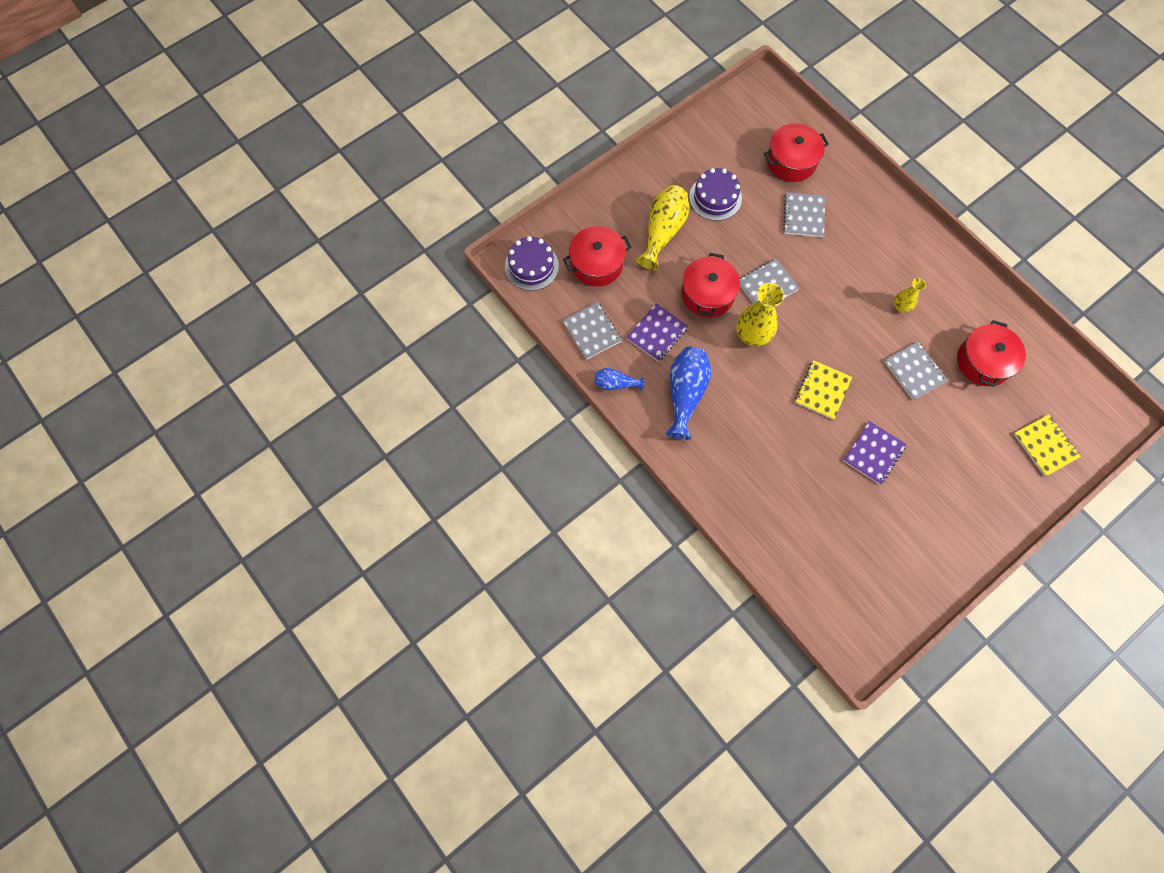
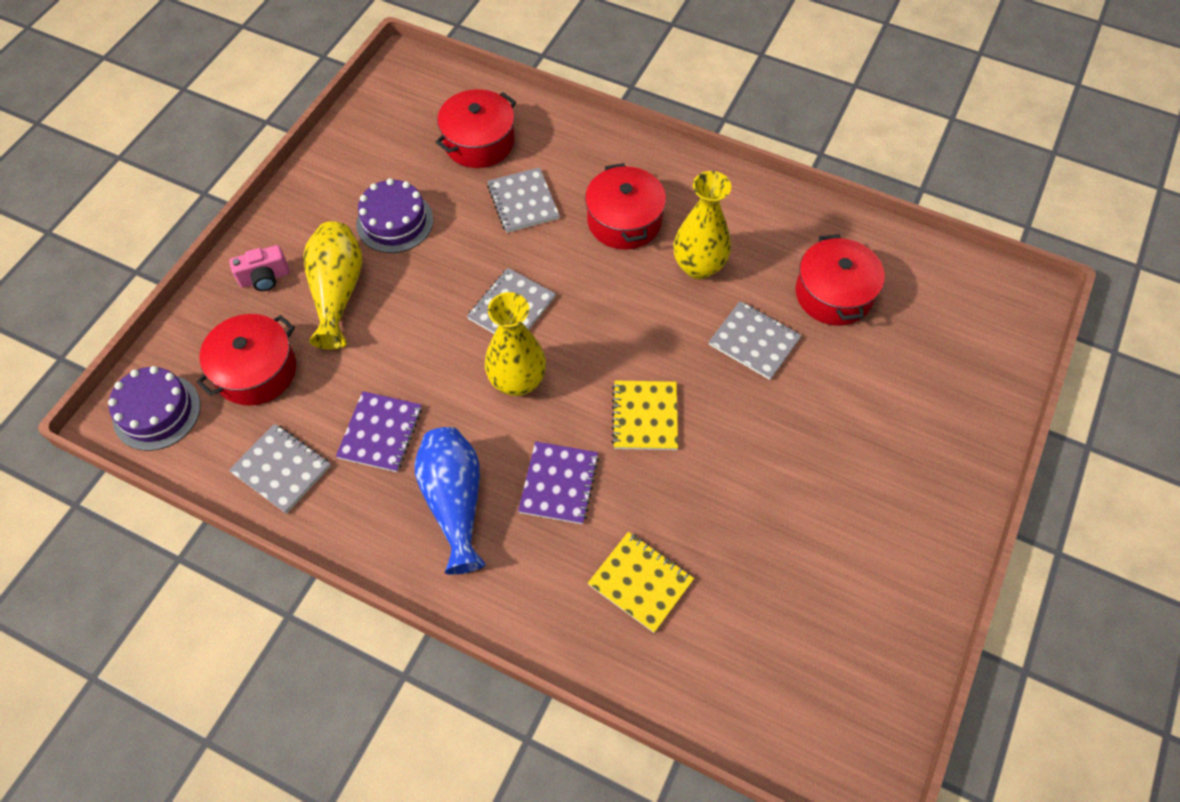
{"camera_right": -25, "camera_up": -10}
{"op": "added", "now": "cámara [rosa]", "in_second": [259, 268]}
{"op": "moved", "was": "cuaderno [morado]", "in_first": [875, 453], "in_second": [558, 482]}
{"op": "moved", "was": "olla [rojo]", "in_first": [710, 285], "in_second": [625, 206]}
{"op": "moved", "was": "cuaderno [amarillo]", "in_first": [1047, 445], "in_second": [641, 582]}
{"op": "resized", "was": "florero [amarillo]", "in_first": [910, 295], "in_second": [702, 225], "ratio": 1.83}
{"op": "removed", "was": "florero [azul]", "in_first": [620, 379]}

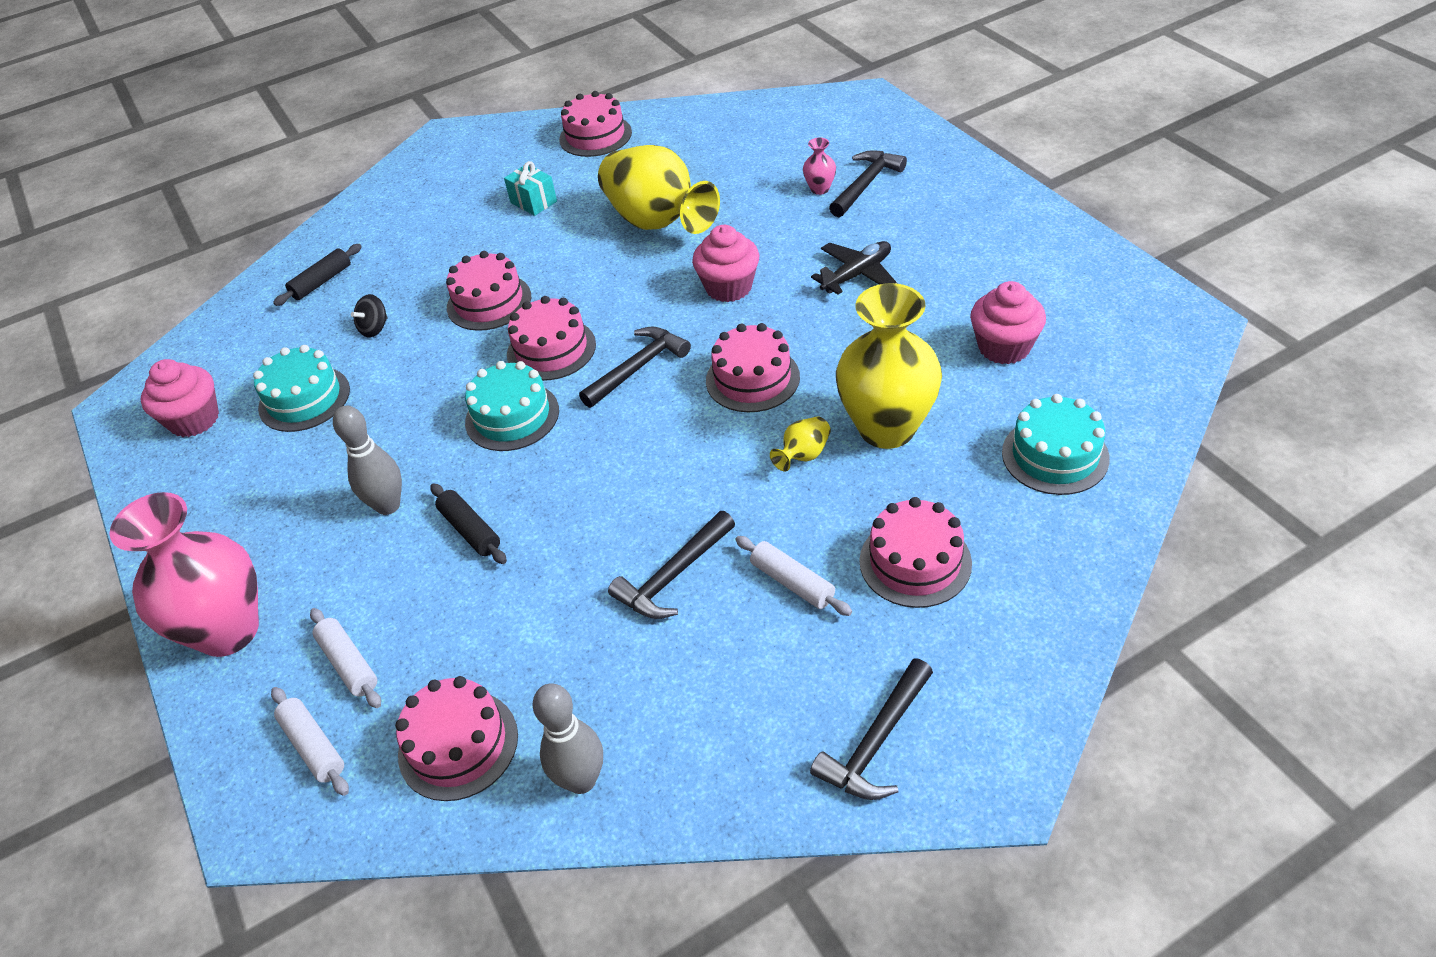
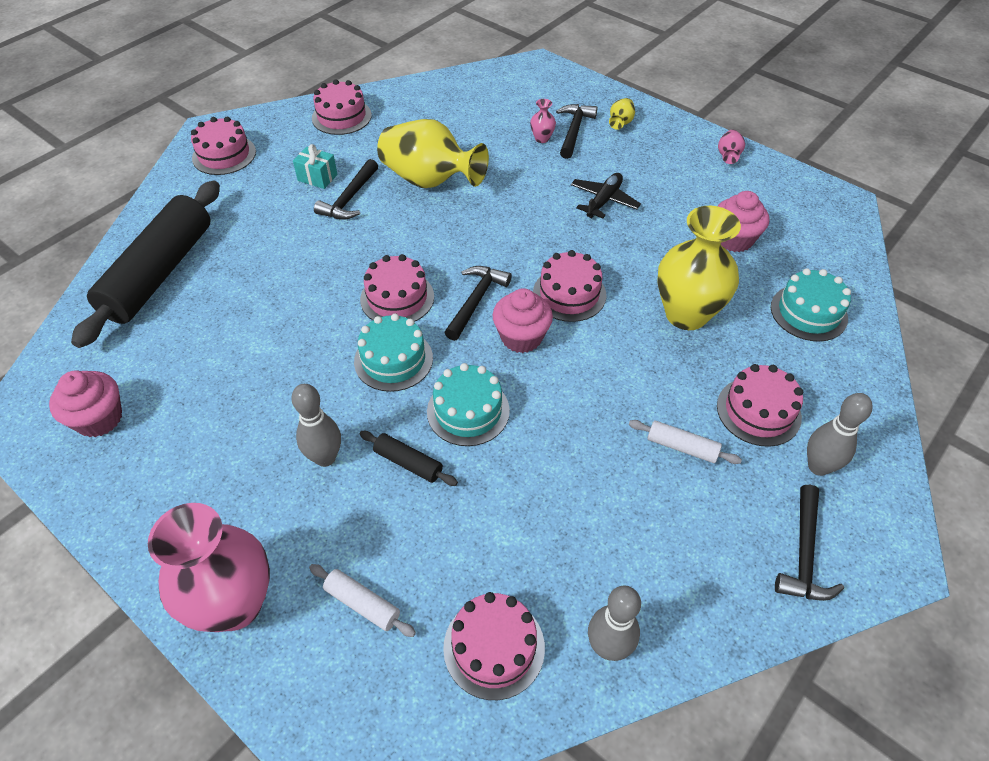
{"camera_right": -25, "camera_up": 5}
{"op": "resized", "was": "rodillo [negro]", "in_first": [317, 275], "in_second": [145, 264], "ratio": 2.47}
{"op": "moved", "was": "tarta [rosa]", "in_first": [488, 291], "in_second": [223, 146]}
{"op": "moved", "was": "martillo [negro]", "in_first": [671, 565], "in_second": [346, 189]}
{"op": "moved", "was": "tarta [turquesa]", "in_first": [301, 388], "in_second": [468, 404]}
{"op": "moved", "was": "magdalena [rosa]", "in_first": [725, 263], "in_second": [522, 320]}
{"op": "moved", "was": "florero [amarillo]", "in_first": [800, 443], "in_second": [622, 114]}
{"op": "added", "now": "florero [rosa]", "in_second": [731, 147]}
{"op": "added", "now": "bolo [gris]", "in_second": [840, 434]}
{"op": "removed", "was": "rodillo [blanco]", "in_first": [310, 741]}
{"op": "removed", "was": "peonza [negro]", "in_first": [369, 315]}

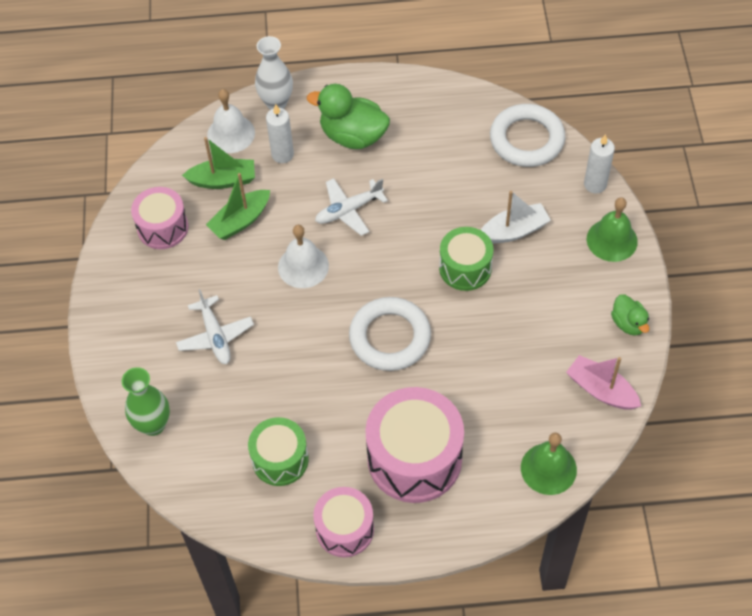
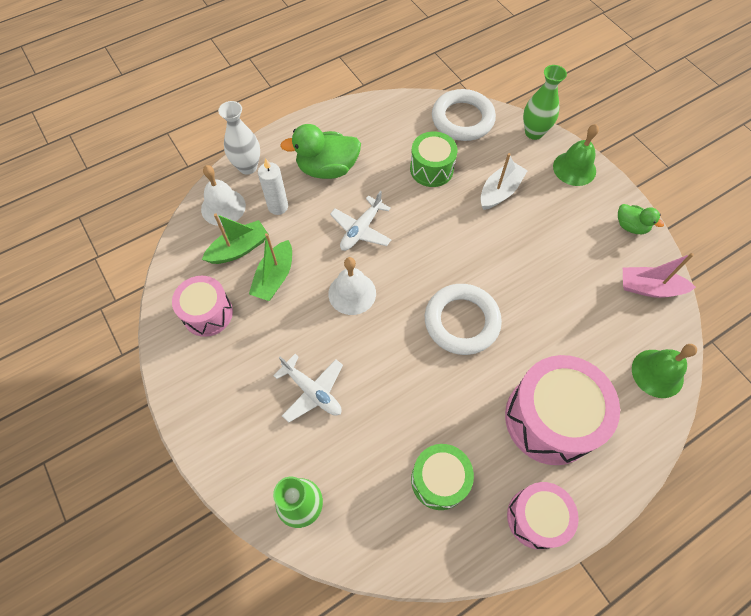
{"camera_right": -30, "camera_up": 5}
{"op": "moved", "was": "tambor [verde]", "in_first": [466, 259], "in_second": [434, 159]}
{"op": "replaced", "was": "vela [blanco]", "now": "florero [verde]", "in_first": [599, 163], "in_second": [545, 102]}

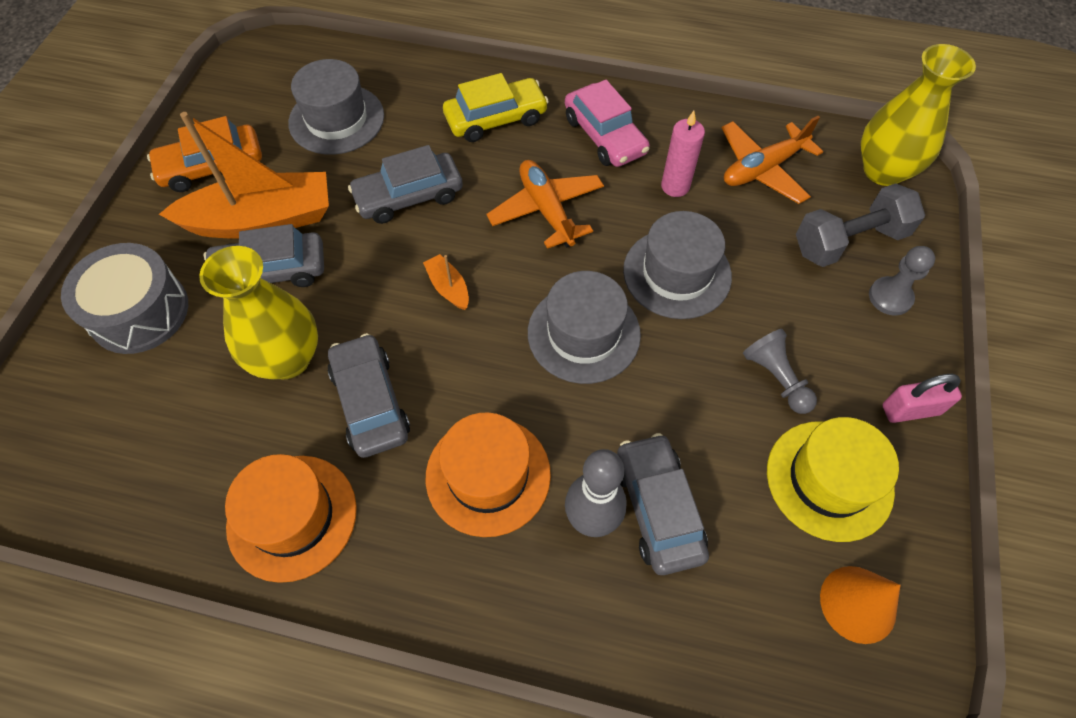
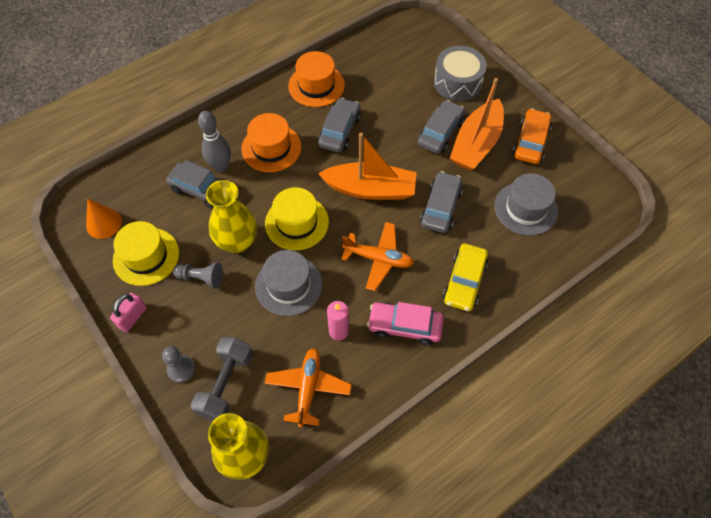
{"camera_right": 130, "camera_up": 0}
{"op": "moved", "was": "florero [amarillo]", "in_first": [258, 313], "in_second": [231, 216]}
{"op": "recoloured", "was": "sombrero [gris]", "now": "sombrero [amarillo]", "in_first": [584, 327], "in_second": [297, 218]}
{"op": "turned", "was": "coche [gris]", "in_first": [369, 395], "in_second": [339, 125], "clockwise": -90}
{"op": "resized", "was": "barco [naranja]", "in_first": [446, 282], "in_second": [367, 166], "ratio": 2.4}

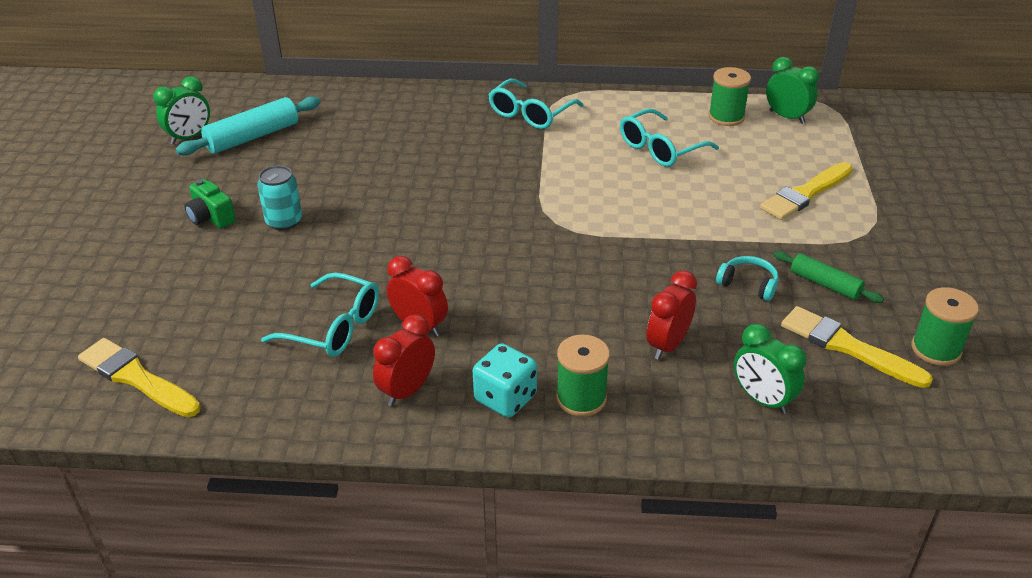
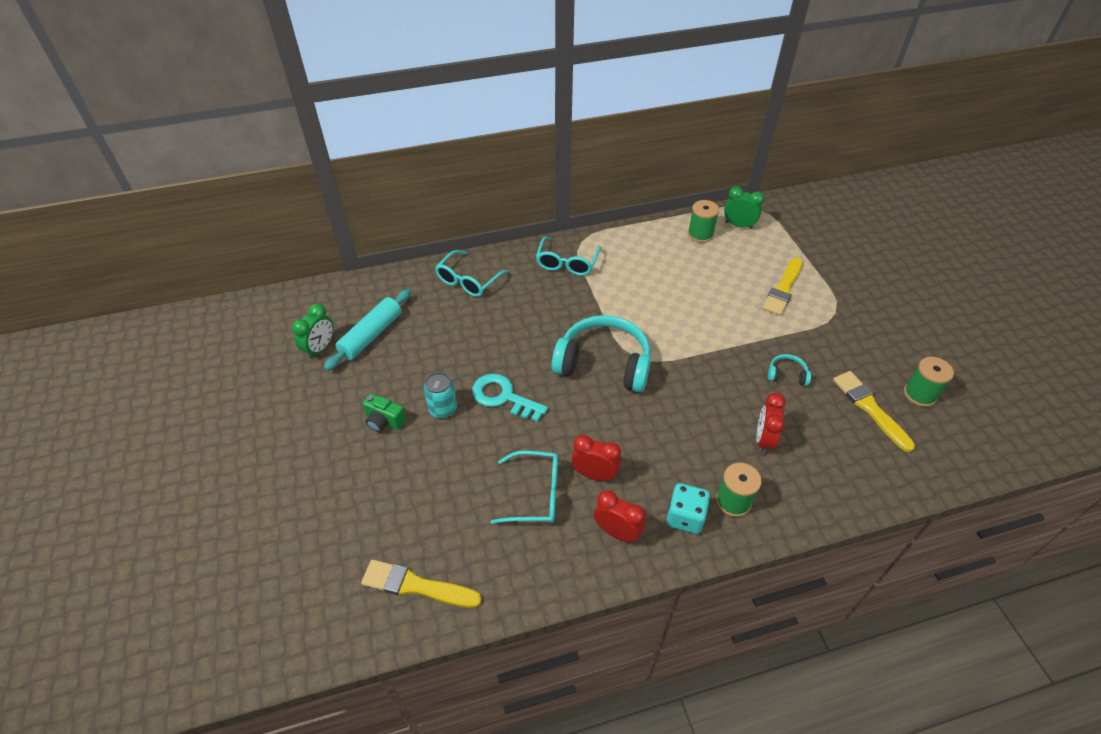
{"camera_right": -20, "camera_up": 10}
{"op": "moved", "was": "gafas [turquesa]", "in_first": [669, 137], "in_second": [472, 273]}
{"op": "added", "now": "llave [turquesa]", "in_second": [510, 398]}
{"op": "added", "now": "auriculares [turquesa]", "in_second": [601, 353]}
{"op": "turned", "was": "despertador [rojo]", "in_first": [404, 360], "in_second": [619, 516], "clockwise": 105}
{"op": "turned", "was": "pincel [amarillo]", "in_first": [857, 347], "in_second": [874, 411], "clockwise": 45}
{"op": "removed", "was": "despertador [verde]", "in_first": [770, 369]}
{"op": "removed", "was": "rodillo [verde]", "in_first": [829, 277]}

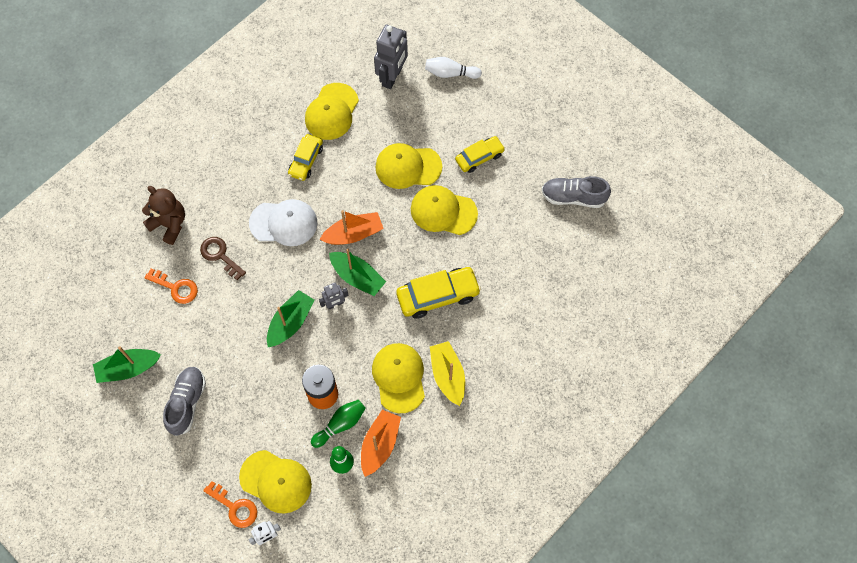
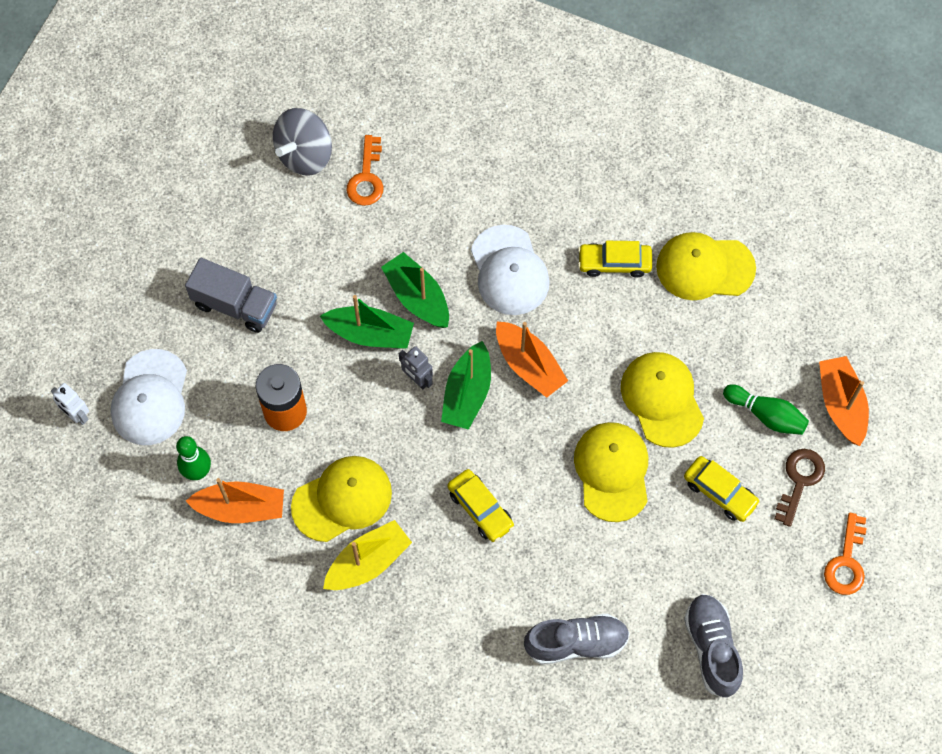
{"camera_right": 70, "camera_up": 0}
{"op": "recoloured", "was": "gorra [amarillo]", "now": "gorra [blanco]", "in_first": [275, 482], "in_second": [149, 397]}
{"op": "added", "now": "camión [gris]", "in_second": [231, 295]}
{"op": "added", "now": "peonza [gris]", "in_second": [302, 142]}
{"op": "moved", "was": "barco [verde]", "in_first": [127, 364], "in_second": [415, 290]}
{"op": "resized", "was": "coche [amarillo]", "in_first": [438, 293], "in_second": [481, 505], "ratio": 0.64}
{"op": "moved", "was": "zapato [gris]", "in_first": [184, 401], "in_second": [577, 639]}
{"op": "moved", "was": "bolo [verde]", "in_first": [338, 424], "in_second": [766, 409]}
{"op": "moved", "was": "llave [marrón]", "in_first": [223, 258], "in_second": [799, 488]}
{"op": "replaced", "was": "bolo [blanco]", "now": "barco [naranja]", "in_first": [453, 68], "in_second": [844, 401]}
{"op": "moved", "was": "llave [naranja]", "in_first": [230, 504], "in_second": [845, 554]}
{"op": "removed", "was": "osito [marrón]", "in_first": [163, 215]}
{"op": "removed", "was": "robot [gris]", "in_first": [391, 57]}

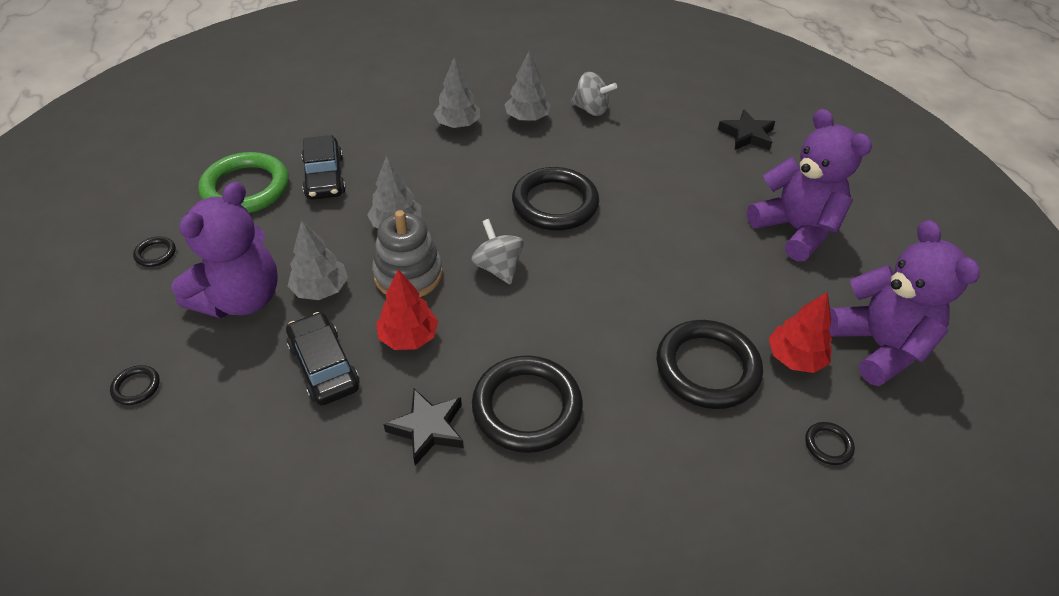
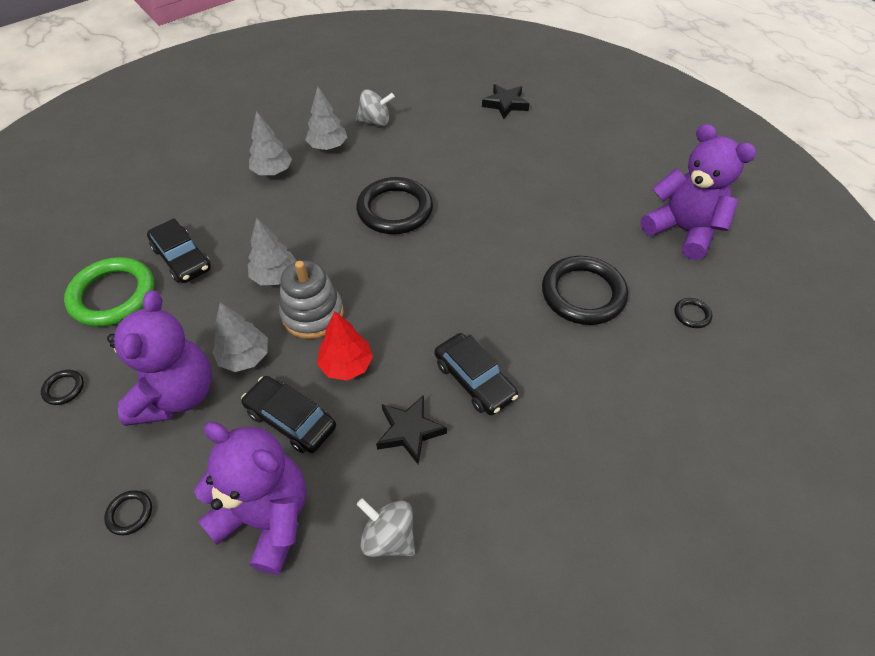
{"camera_right": -25, "camera_up": 5}
{"op": "moved", "was": "osito [morado]", "in_first": [809, 185], "in_second": [250, 498]}
{"op": "moved", "was": "peonza [gris]", "in_first": [497, 251], "in_second": [386, 527]}
{"op": "replaced", "was": "anillo [negro]", "now": "coche [negro]", "in_first": [527, 404], "in_second": [476, 374]}
{"op": "removed", "was": "árbol [rojo]", "in_first": [800, 332]}

